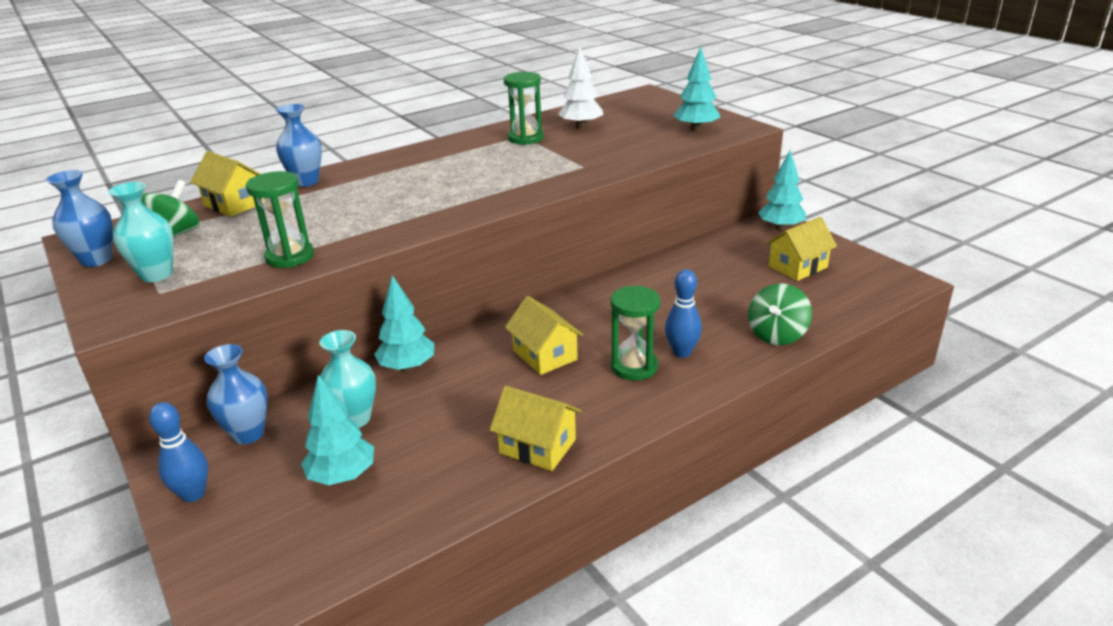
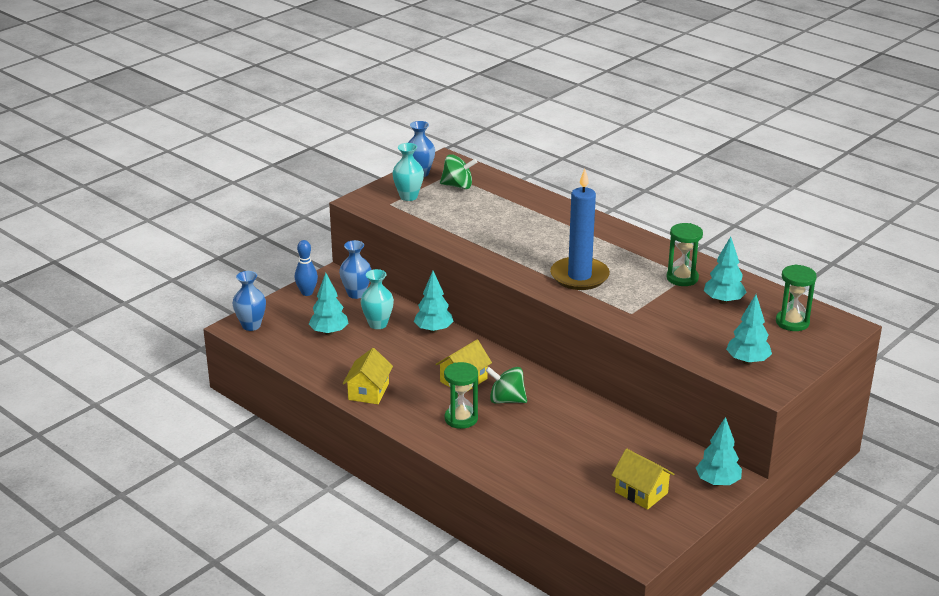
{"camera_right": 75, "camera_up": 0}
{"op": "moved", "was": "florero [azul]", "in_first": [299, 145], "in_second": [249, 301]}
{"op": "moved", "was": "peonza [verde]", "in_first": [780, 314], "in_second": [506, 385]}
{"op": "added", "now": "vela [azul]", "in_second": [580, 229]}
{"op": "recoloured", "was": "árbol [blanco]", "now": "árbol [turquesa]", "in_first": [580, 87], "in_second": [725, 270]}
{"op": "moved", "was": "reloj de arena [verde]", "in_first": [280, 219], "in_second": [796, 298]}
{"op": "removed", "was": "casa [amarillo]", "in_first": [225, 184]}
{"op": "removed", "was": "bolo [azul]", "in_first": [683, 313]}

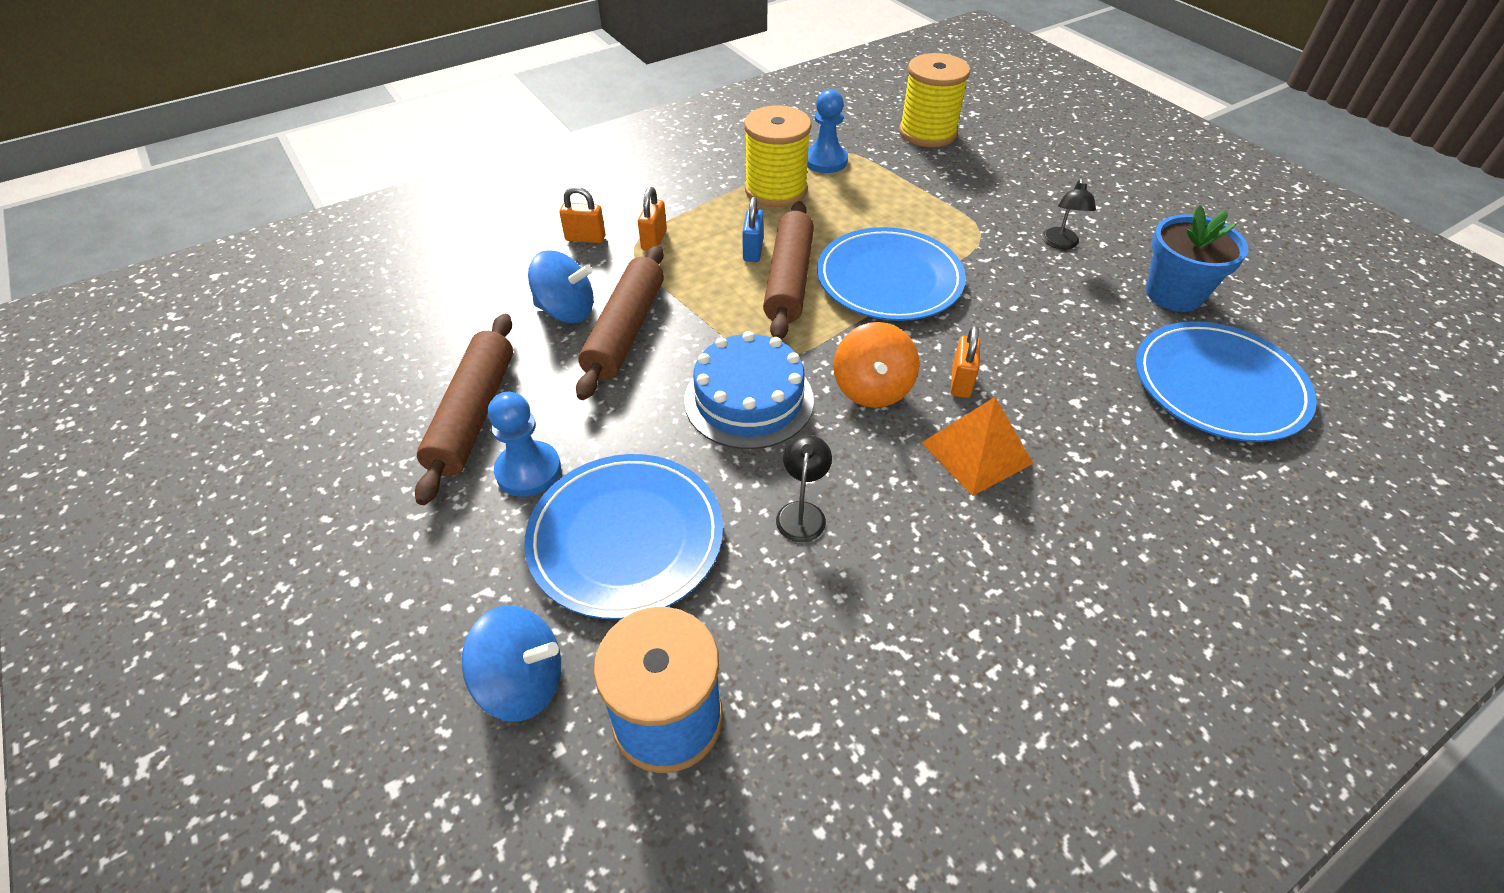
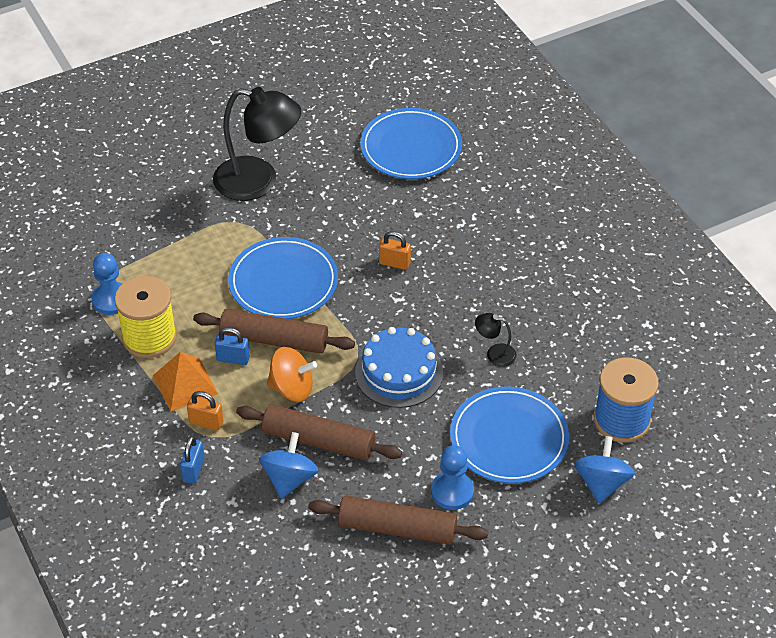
{"camera_right": -85, "camera_up": 0}
{"op": "moved", "was": "pirámide [naranja]", "in_first": [977, 446], "in_second": [185, 382]}
{"op": "recoloured", "was": "candado [naranja]", "now": "candado [azul]", "in_first": [582, 214], "in_second": [192, 460]}
{"op": "resized", "was": "lámpara [negro]", "in_first": [1069, 213], "in_second": [257, 144], "ratio": 2.34}
{"op": "moved", "was": "peonza [naranja]", "in_first": [876, 365], "in_second": [292, 374]}
{"op": "removed", "was": "carrete [amarillo]", "in_first": [934, 100]}
{"op": "removed", "was": "maceta [azul]", "in_first": [1197, 258]}

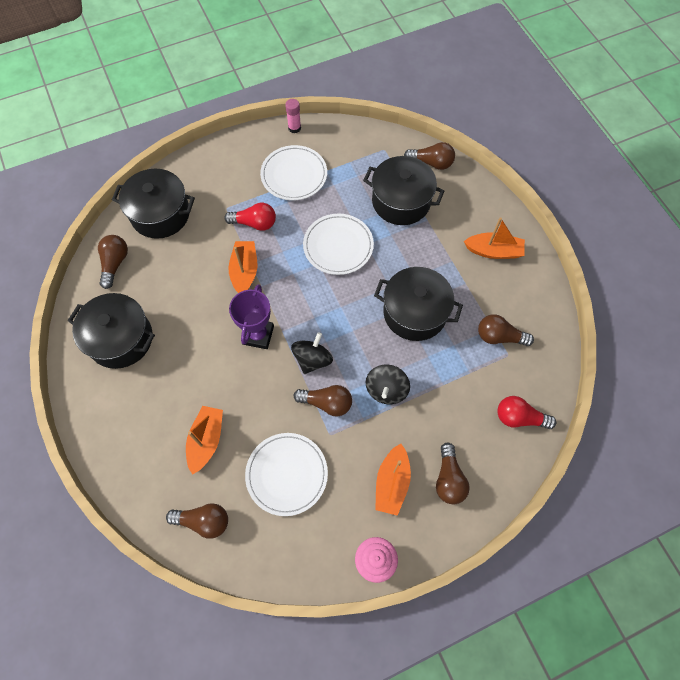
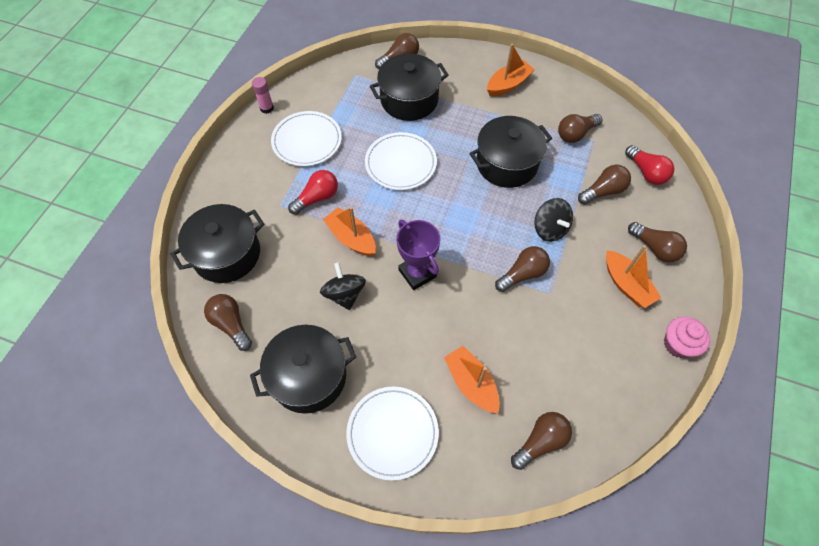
{"camera_right": -45, "camera_up": -5}
{"op": "moved", "was": "peonza [negro]", "in_first": [312, 353], "in_second": [343, 286]}
{"op": "moved", "was": "plato [blanco]", "in_first": [286, 474], "in_second": [392, 434]}
{"op": "added", "now": "bombilla [marrón]", "in_second": [604, 185]}
{"op": "turned", "was": "bombilla [rojo]", "in_first": [526, 412], "in_second": [649, 165], "clockwise": -90}

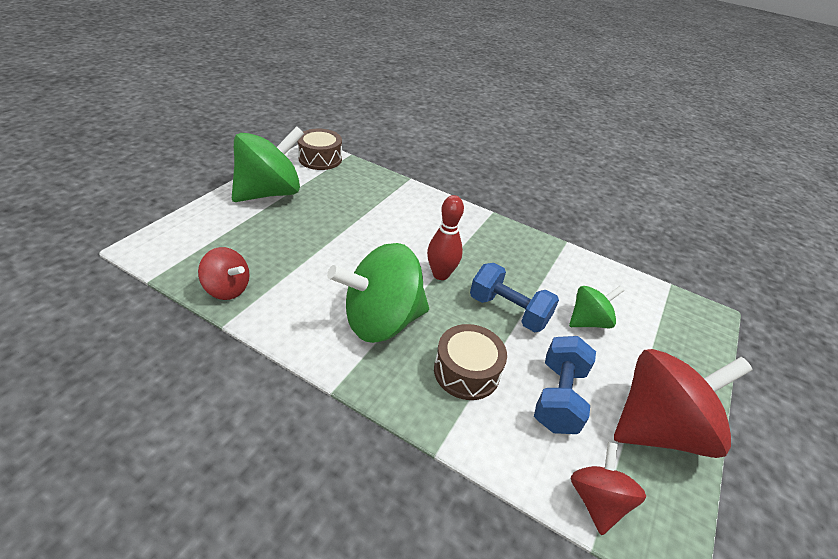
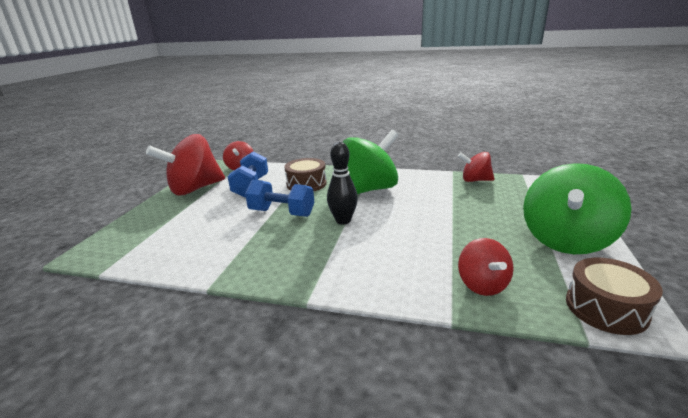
{"camera_right": 170, "camera_up": -15}
{"op": "recoloured", "was": "bolo [rojo]", "now": "bolo [negro]", "in_first": [445, 237], "in_second": [342, 183]}
{"op": "added", "now": "peonza [rojo]", "in_second": [486, 267]}
{"op": "removed", "was": "peonza [verde]", "in_first": [596, 307]}

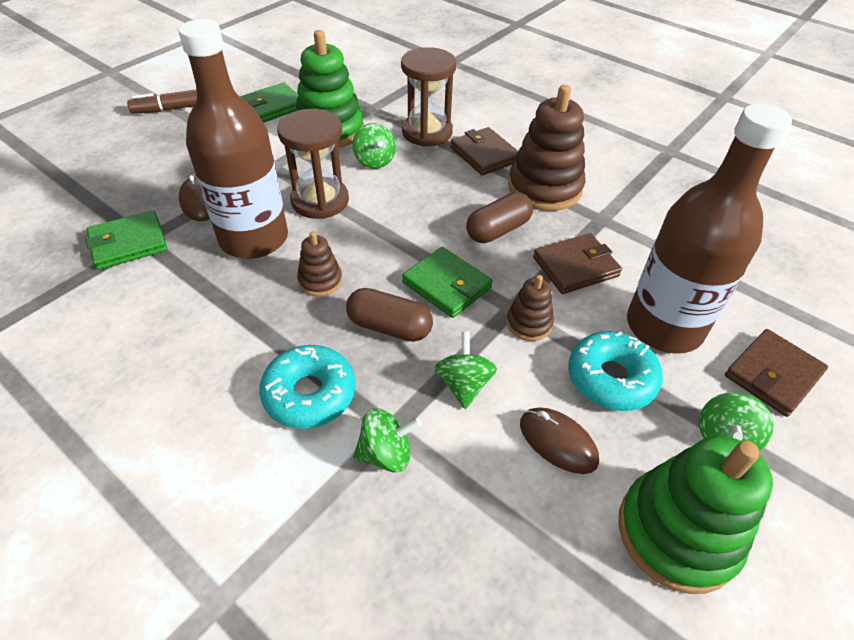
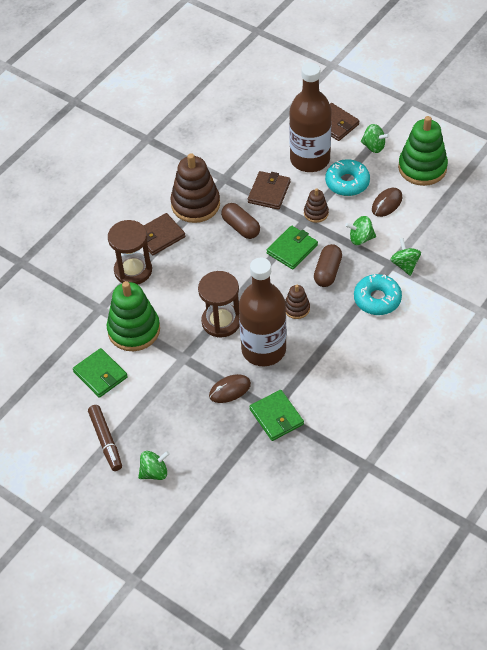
{"camera_right": -90, "camera_up": 5}
{"op": "moved", "was": "peonza [verde]", "in_first": [374, 146], "in_second": [154, 465]}
{"op": "turned", "was": "cartera [marrón]", "in_first": [577, 263], "in_second": [269, 190], "clockwise": 45}

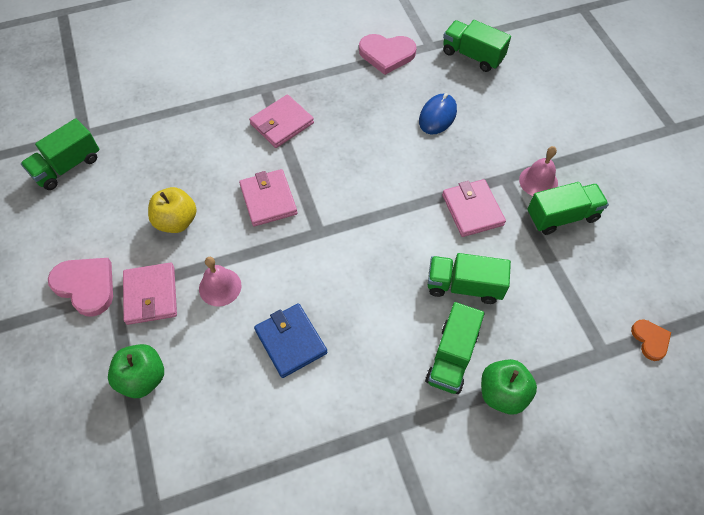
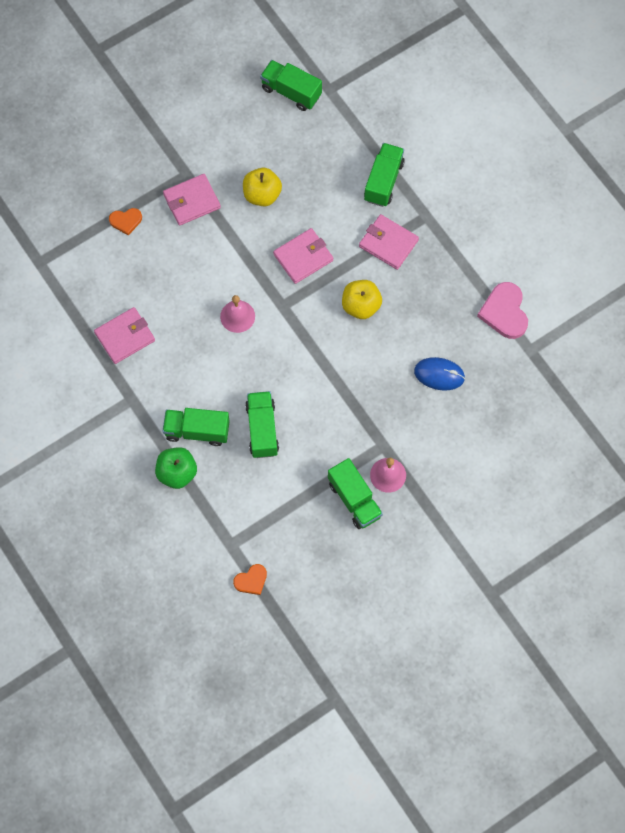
{"camera_right": 75, "camera_up": 10}
{"op": "moved", "was": "cartera [rosa]", "in_first": [474, 208], "in_second": [124, 335]}
{"op": "replaced", "was": "manzana [verde]", "now": "corazón [naranja]", "in_first": [136, 371], "in_second": [125, 221]}
{"op": "moved", "was": "campana [rosa]", "in_first": [220, 281], "in_second": [237, 314]}
{"op": "added", "now": "manzana [amarillo]", "in_second": [362, 299]}
{"op": "moved", "was": "camión [verde]", "in_first": [477, 46], "in_second": [384, 175]}
{"op": "removed", "was": "corazón [rosa]", "in_first": [80, 287]}
{"op": "removed", "was": "cartera [azul]", "in_first": [290, 340]}

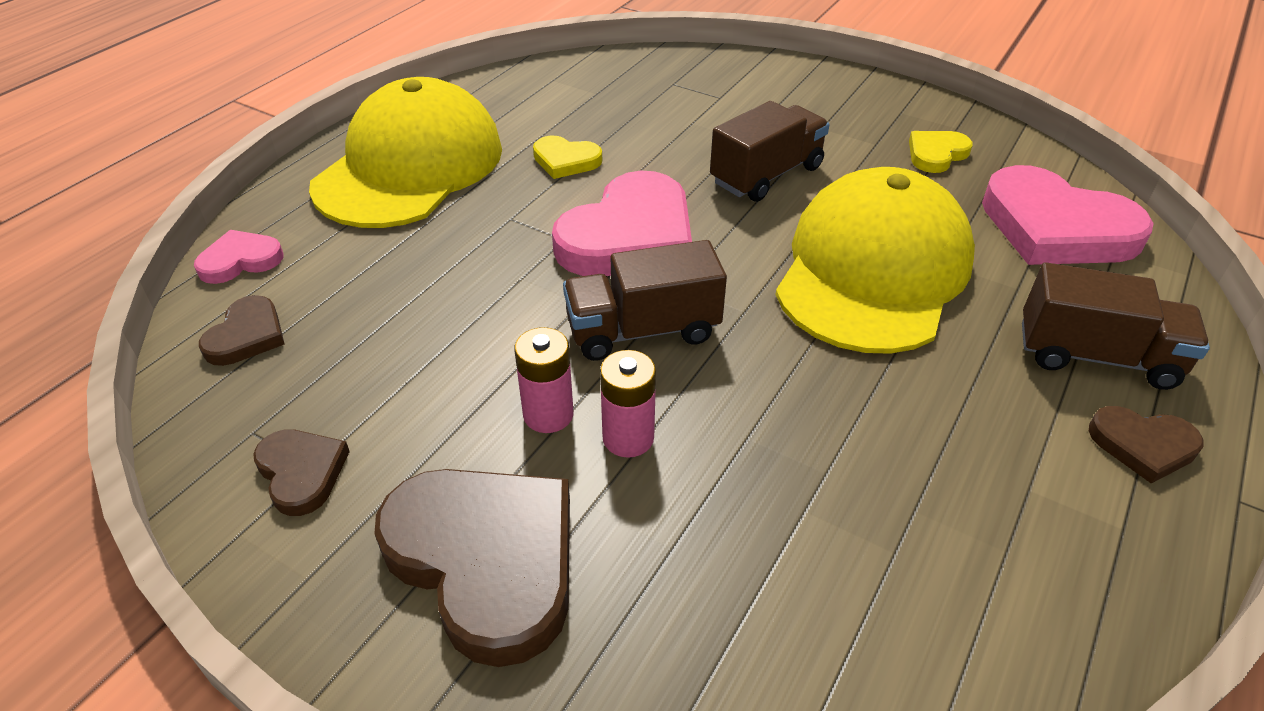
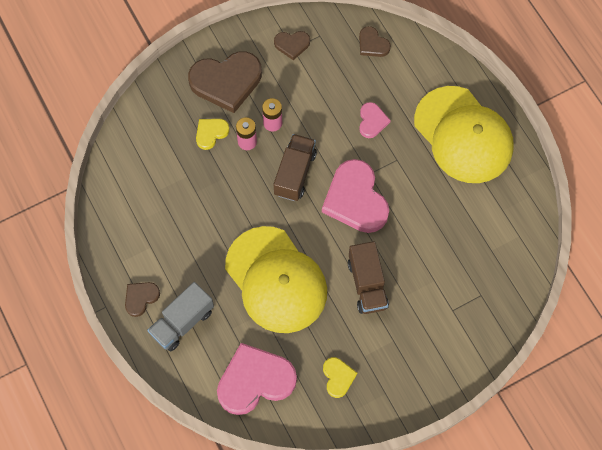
{"camera_right": 120, "camera_up": 25}
{"op": "recoloured", "was": "camión [marrón]", "now": "camión [gris]", "in_first": [1116, 326], "in_second": [180, 316]}
{"op": "moved", "was": "corazón [amarillo]", "in_first": [567, 157], "in_second": [213, 134]}
{"op": "moved", "was": "corazón [rosa]", "in_first": [238, 257], "in_second": [374, 120]}

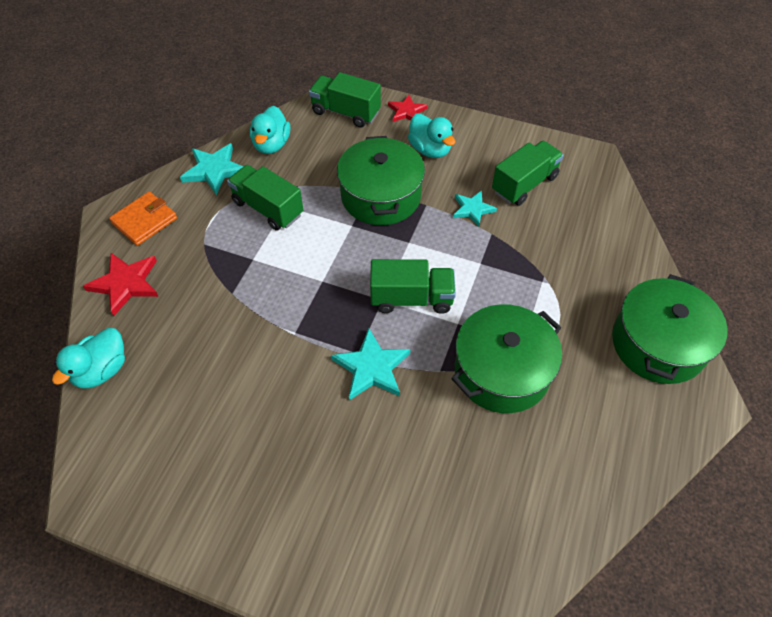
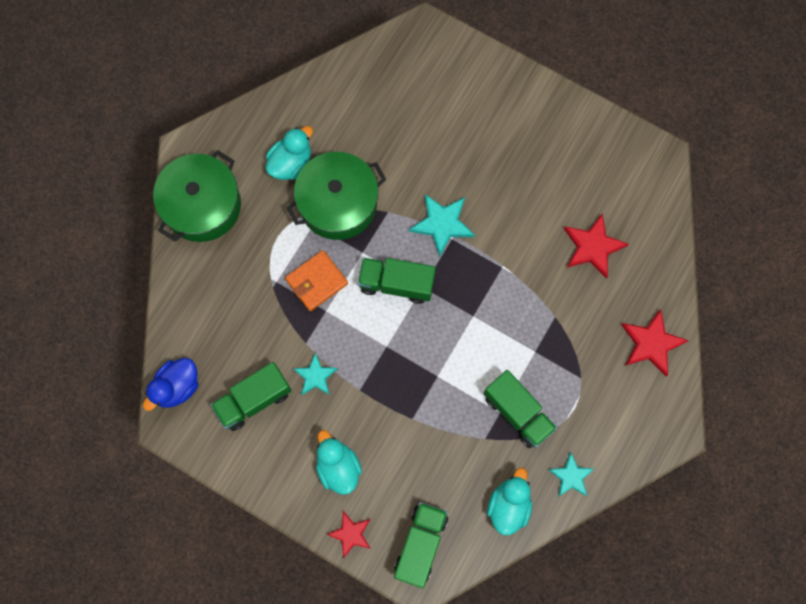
{"camera_right": -170, "camera_up": 20}
{"op": "added", "now": "pato [azul]", "in_second": [170, 384]}
{"op": "moved", "was": "pato [turquesa]", "in_first": [88, 358], "in_second": [289, 153]}
{"op": "moved", "was": "cartera [naranja]", "in_first": [143, 218], "in_second": [316, 280]}
{"op": "turned", "was": "camión [verde]", "in_first": [345, 100], "in_second": [421, 545], "clockwise": -105}
{"op": "resized", "was": "estrella [turquesa]", "in_first": [212, 169], "in_second": [571, 474], "ratio": 0.66}
{"op": "added", "now": "estrella [rojo]", "in_second": [596, 246]}
{"op": "removed", "was": "olla [verde]", "in_first": [381, 180]}

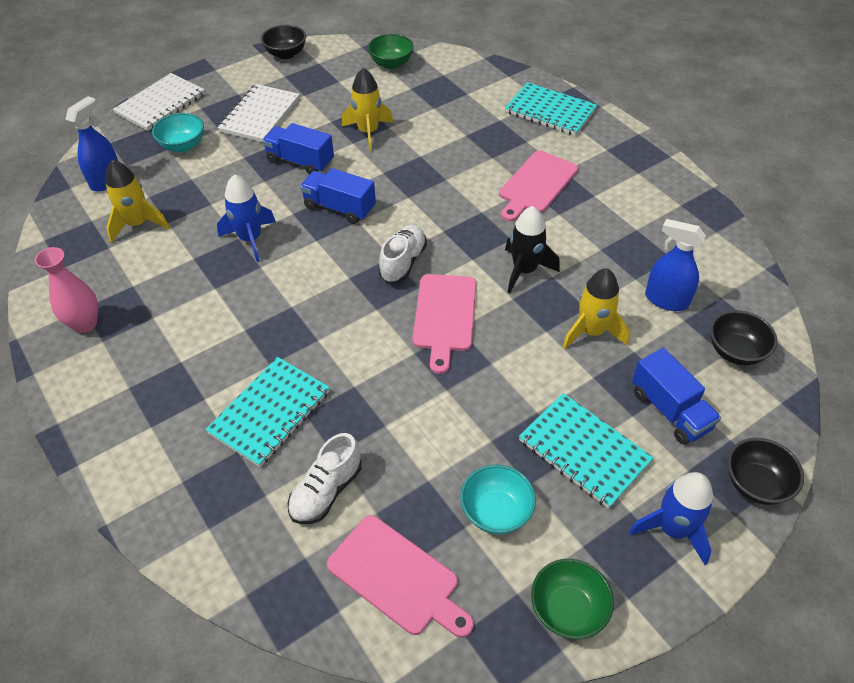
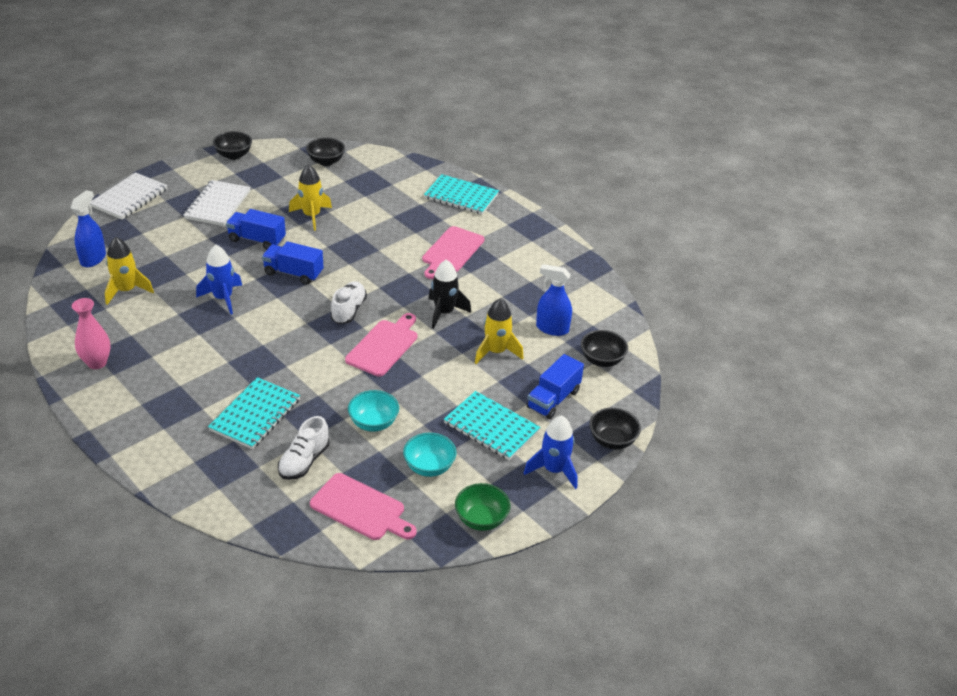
{"camera_right": -10, "camera_up": -10}
{"op": "recoloured", "was": "cuenco [verde]", "now": "cuenco [negro]", "in_first": [391, 51], "in_second": [325, 151]}
{"op": "turned", "was": "tabla de cortar [rosa]", "in_first": [444, 324], "in_second": [381, 345], "clockwise": -150}
{"op": "moved", "was": "cuenco [turquesa]", "in_first": [178, 133], "in_second": [373, 411]}
{"op": "turned", "was": "camión [azul]", "in_first": [676, 396], "in_second": [555, 386], "clockwise": 75}

